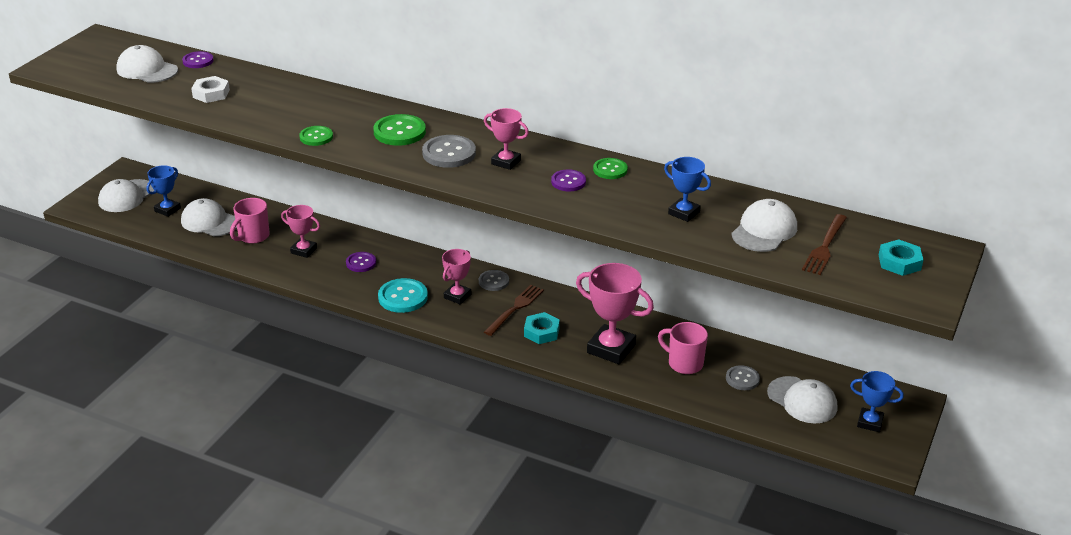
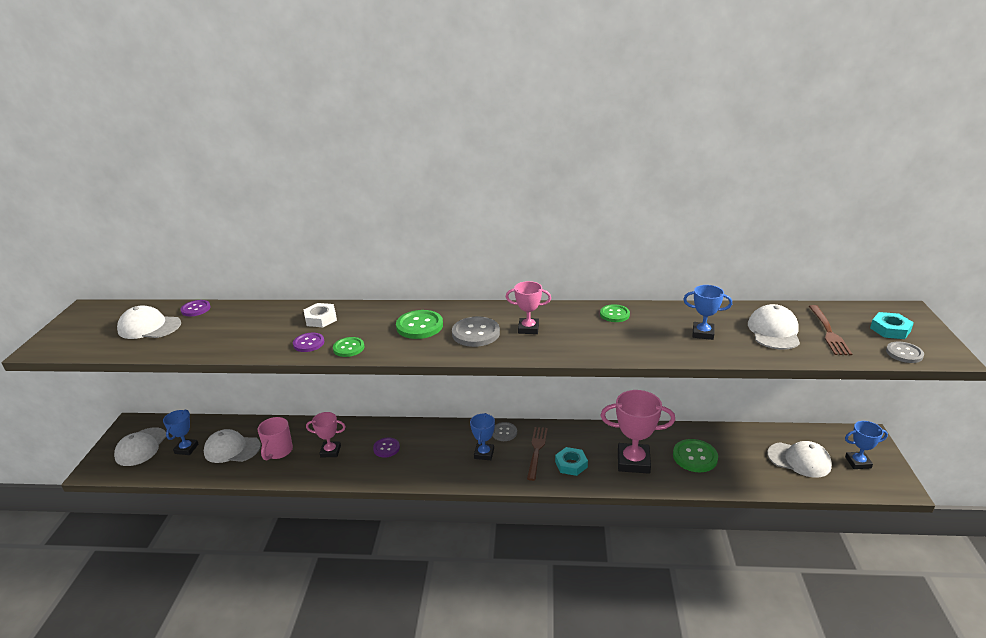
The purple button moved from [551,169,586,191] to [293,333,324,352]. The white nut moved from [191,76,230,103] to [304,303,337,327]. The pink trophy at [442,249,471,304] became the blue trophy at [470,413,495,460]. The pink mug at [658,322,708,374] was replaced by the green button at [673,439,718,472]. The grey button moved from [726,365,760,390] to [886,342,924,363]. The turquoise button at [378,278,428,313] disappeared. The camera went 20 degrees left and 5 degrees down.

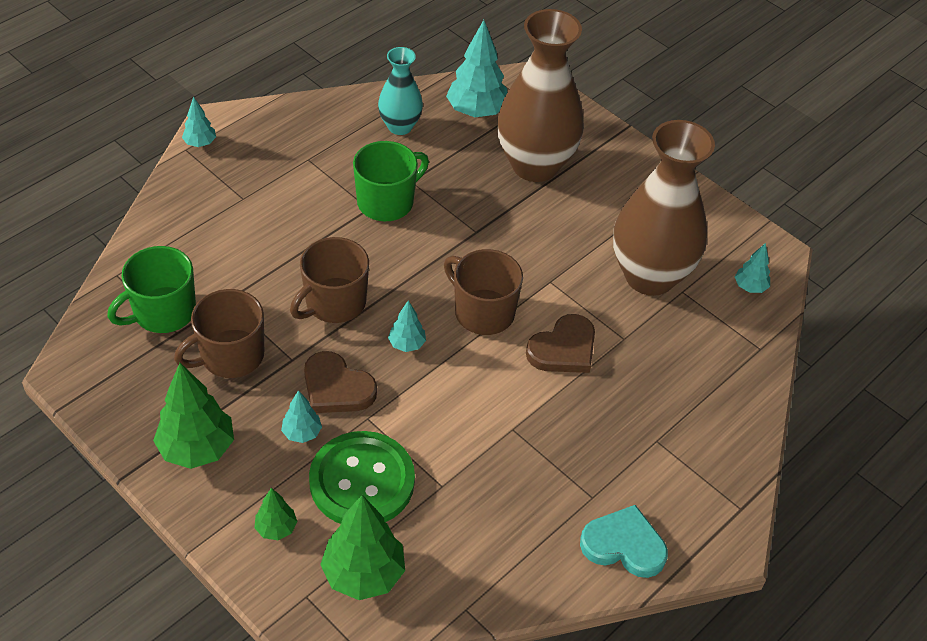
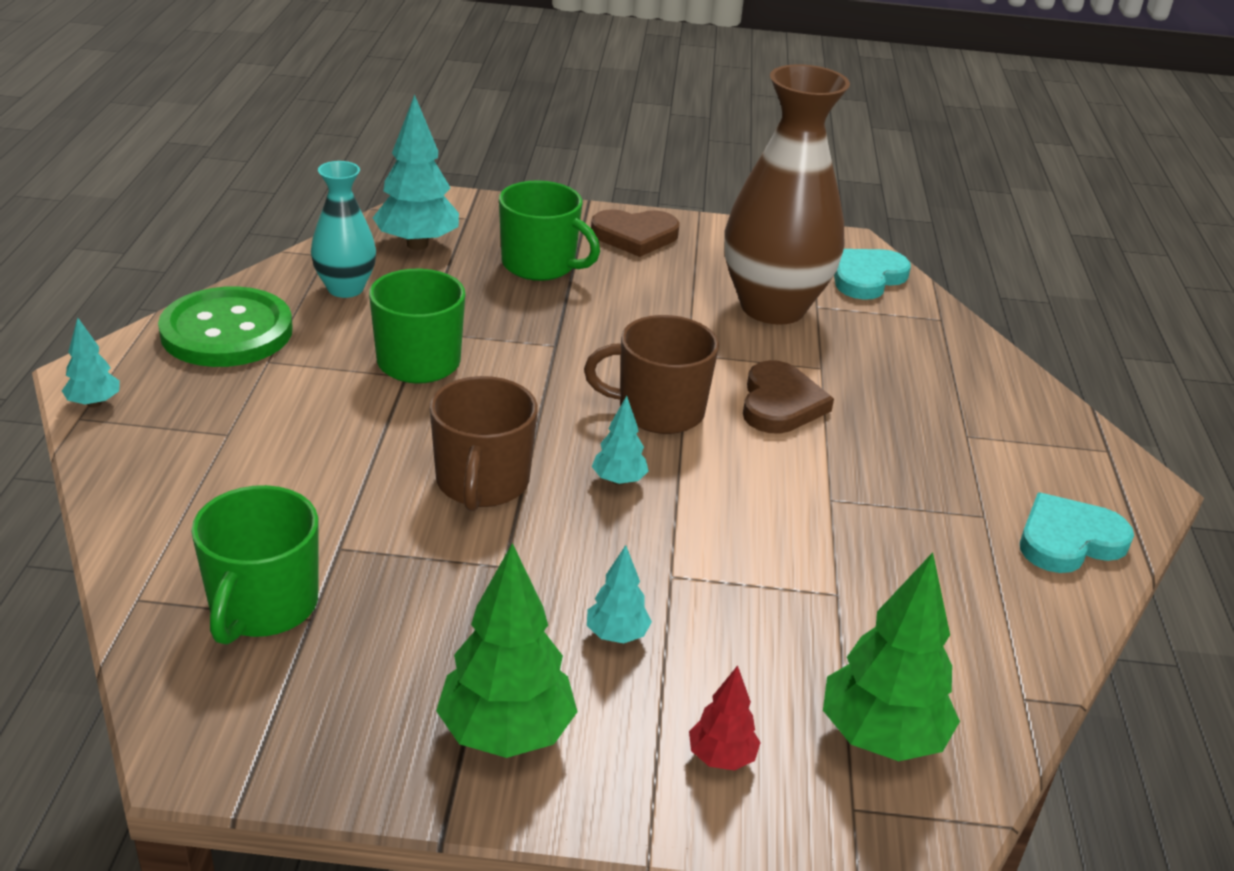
The green button moved from [309,431,415,524] to [158,286,293,367]. The brown vase at [497,9,584,182] was replaced by the green mug at [499,180,600,281]. The brown heart moved from [304,351,377,413] to [591,209,680,257]. The green tree at [254,488,298,540] became the red tree at [689,665,761,771]. The turquoise tree at [735,243,770,293] was replaced by the turquoise heart at [834,249,911,300]. The brown mug at [174,289,264,378] disappeared. The camera went 40 degrees left and 15 degrees down.

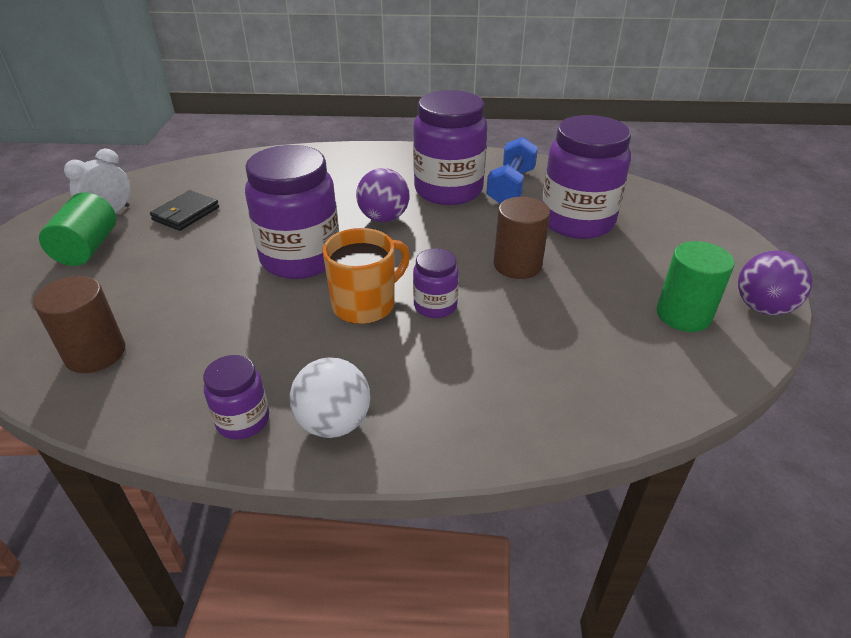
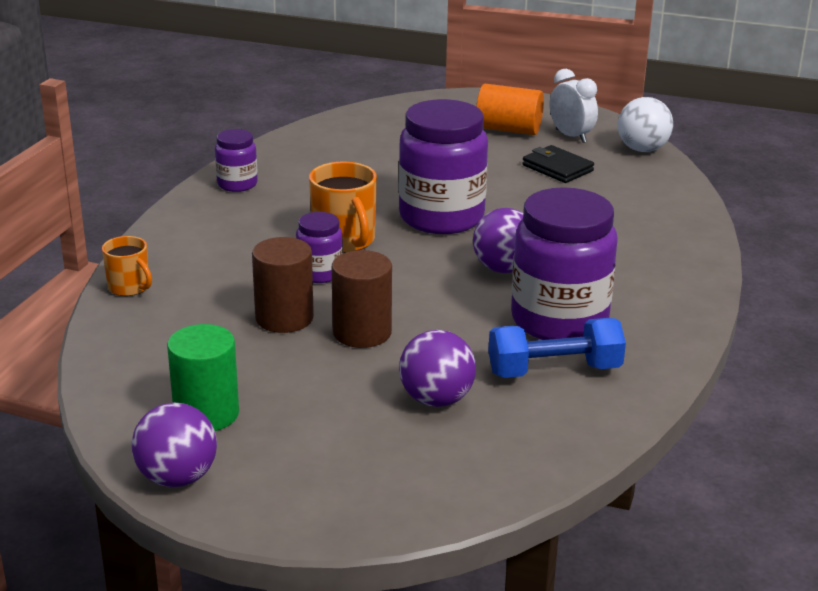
The orange mug at [102,236,152,296] appeared. The brown cylinder moved from [33,276,125,373] to [252,237,314,333]. The purple jar at [542,115,631,239] was replaced by the purple ball at [399,330,476,407]. The green cylinder at [39,192,116,266] became the orange cylinder at [476,84,544,135]. The blue dumbbell at [486,137,538,204] turned 45 degrees counterclockwise. The white ball moved from [290,357,370,438] to [618,97,673,152]. The camera went 105 degrees right and 10 degrees down.

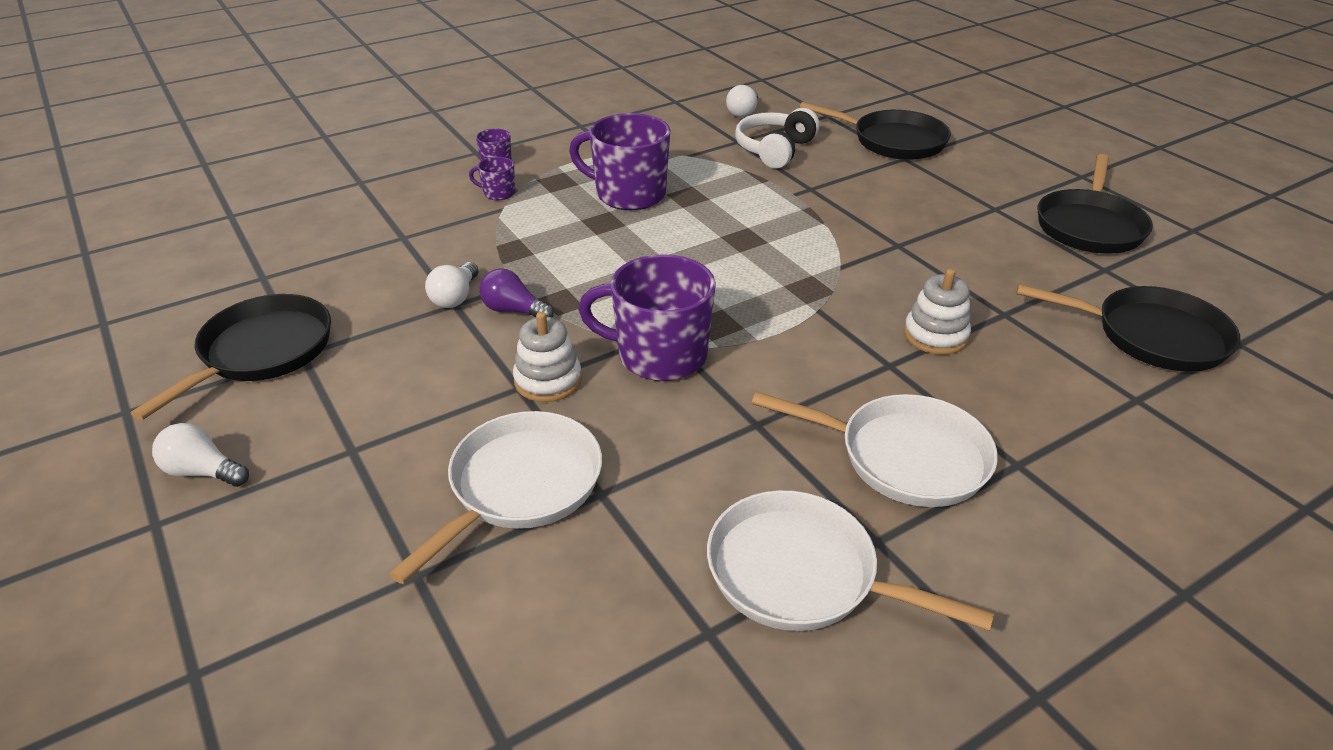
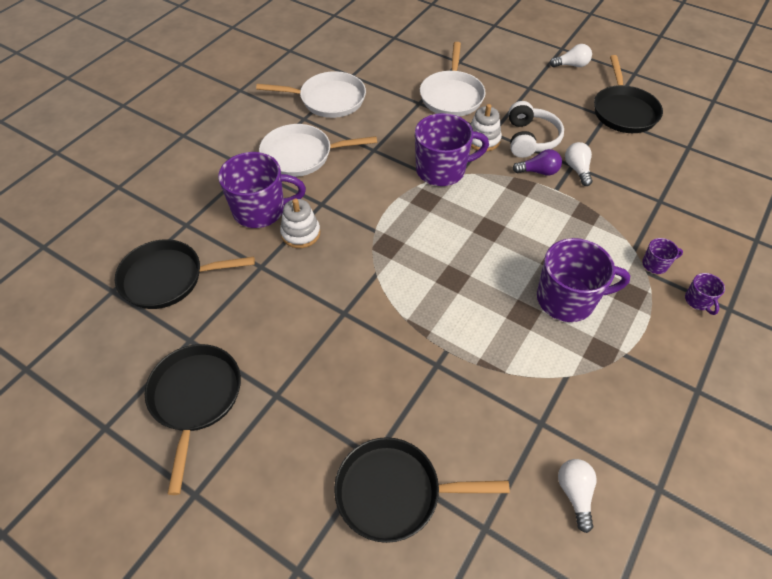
The purple mug at [218,152,306,228] appeared. The white headphones moved from [735,108,820,168] to [509,101,564,158]. The camera went 155 degrees right and 15 degrees up.

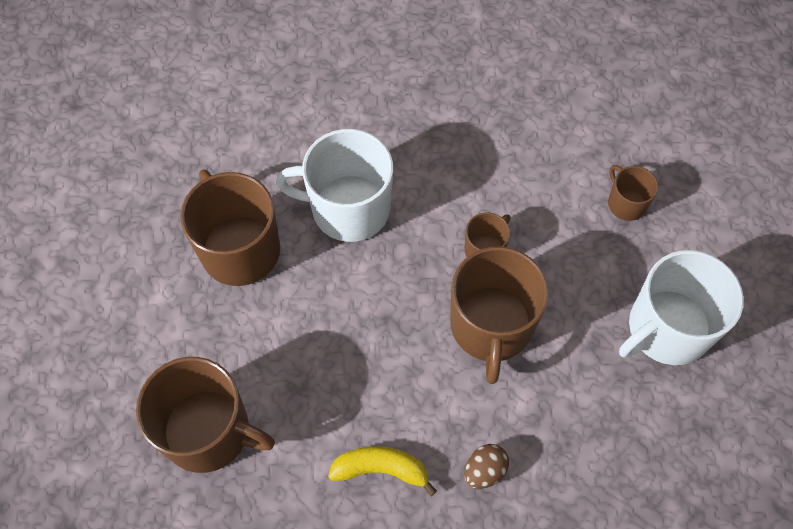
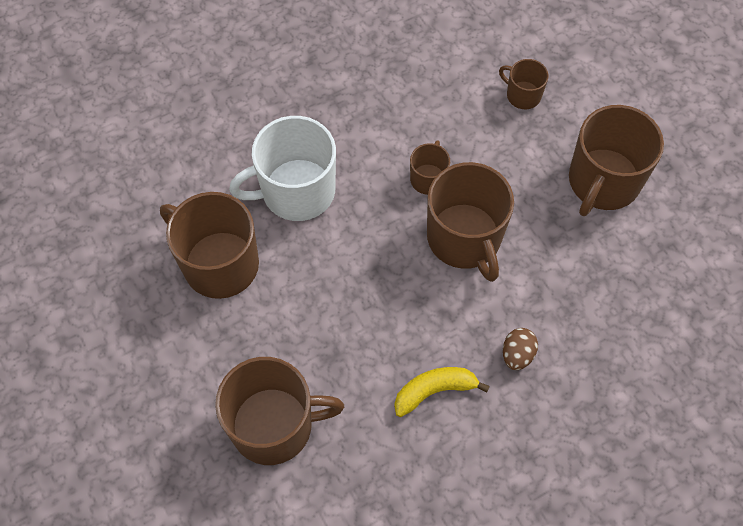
The white mug at [619,250,744,365] became the brown mug at [569,105,664,216]. The camera went 25 degrees left and 0 degrees up.

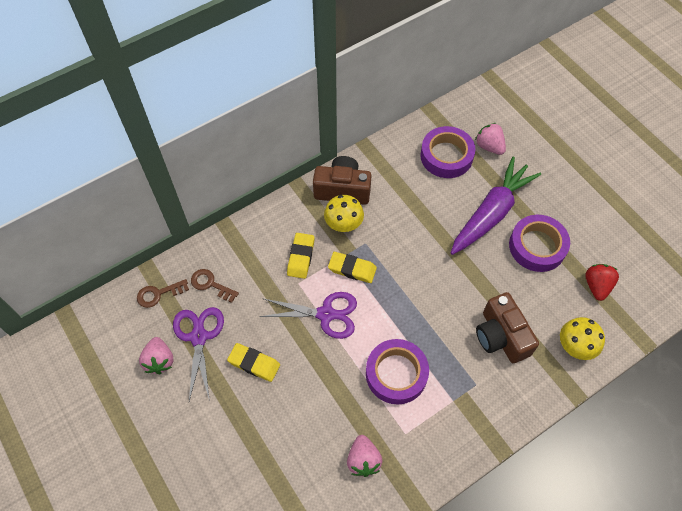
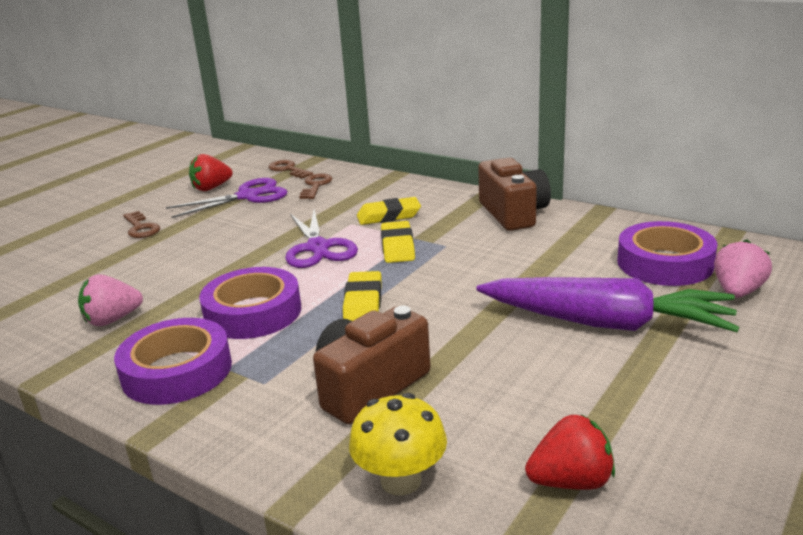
The purple tape moved from [509,215,570,272] to [114,318,232,405]. The brown key at [123,211,160,238] appeared. The pink strawberry at [139,337,173,374] became the red strawberry at [189,154,233,191]. The yellow eraser moved from [227,343,280,382] to [343,271,382,321]. The yellow mushroom at [324,195,364,232] disappeared. The camera went 70 degrees right and 35 degrees down.

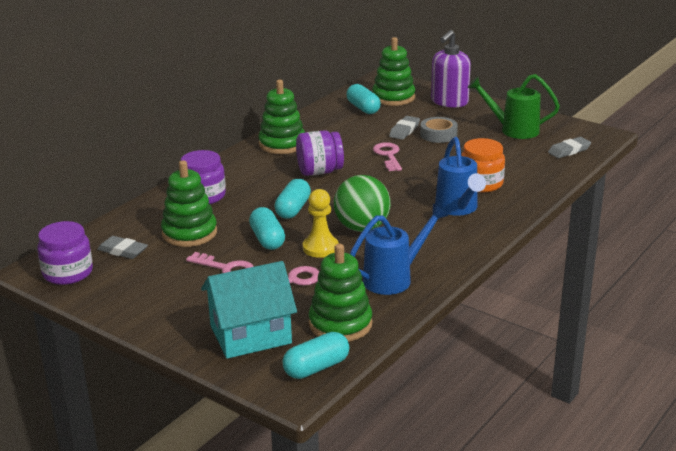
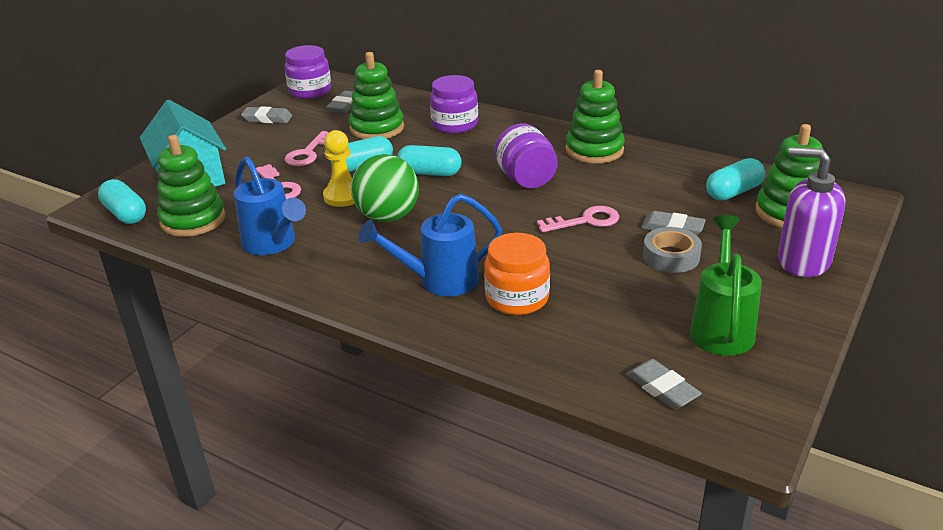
The grey eraser at [241,106,292,123] appeared. The camera went 85 degrees right and 5 degrees up.

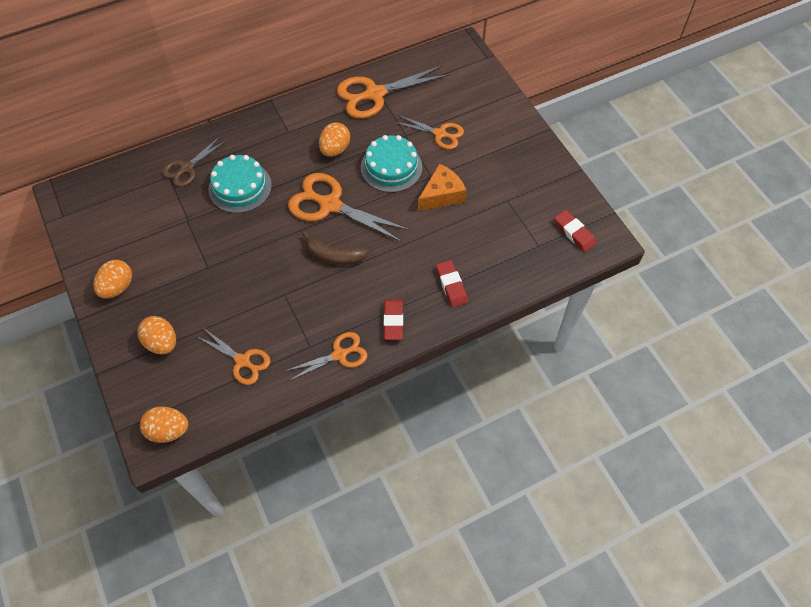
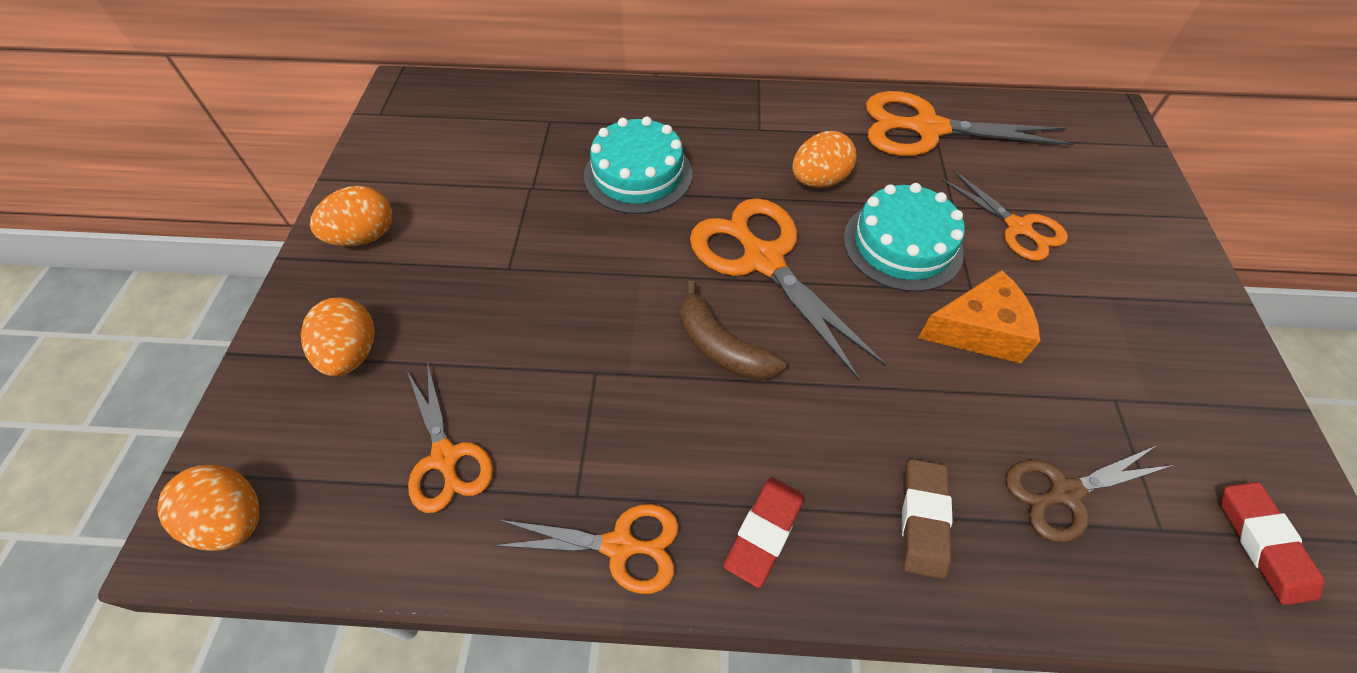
The red eraser at [436,260,468,308] became the brown eraser at [902,459,953,579]. The brown scissors moved from [162,137,227,187] to [1006,446,1174,542]. The camera went 30 degrees right and 5 degrees down.

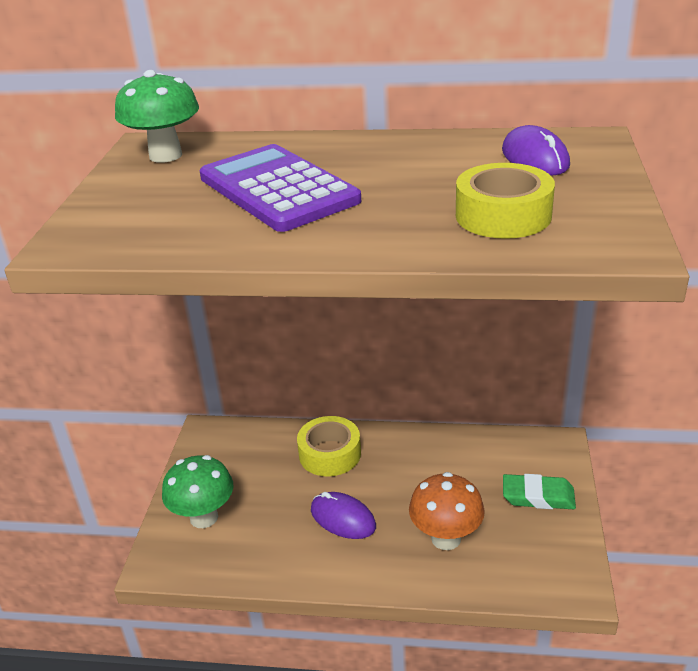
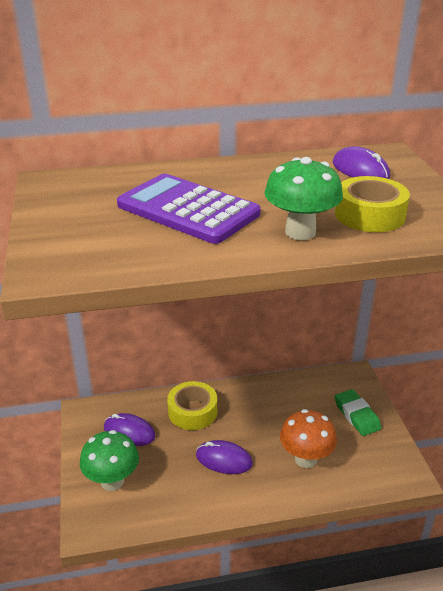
The purple mouse at [104,413,156,446] appeared. The green mushroom moved from [115,70,199,163] to [264,157,343,240]. The green eraser at [503,474,576,509] turned 75 degrees clockwise. The camera went 20 degrees left and 0 degrees up.

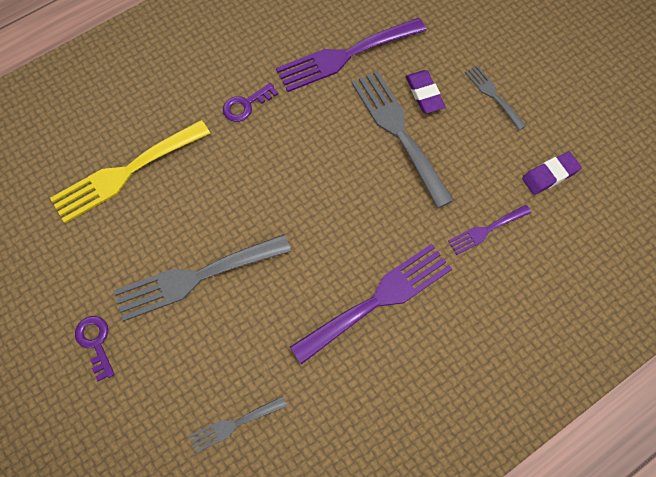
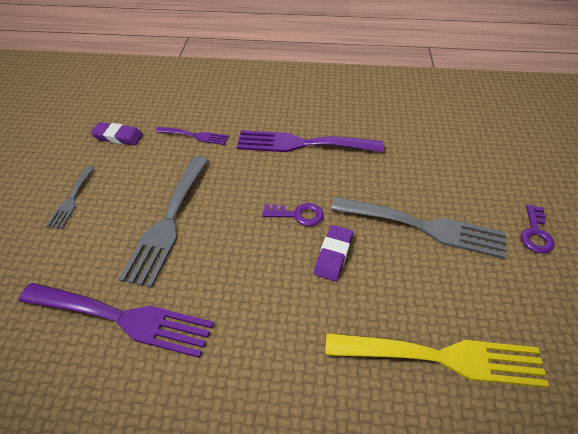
The purple key moved from [223,83,278,122] to [262,203,324,226]. The purple eraser moved from [406,70,445,114] to [314,225,353,281]. The grey fork at [189,396,287,453] disappeared. The camera went 140 degrees left and 20 degrees down.

